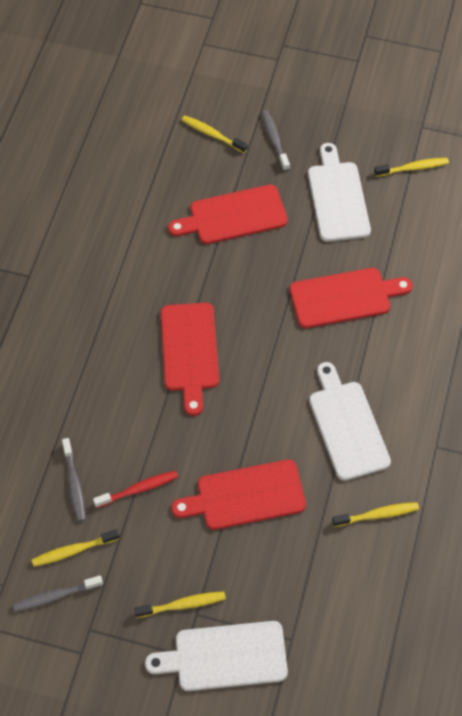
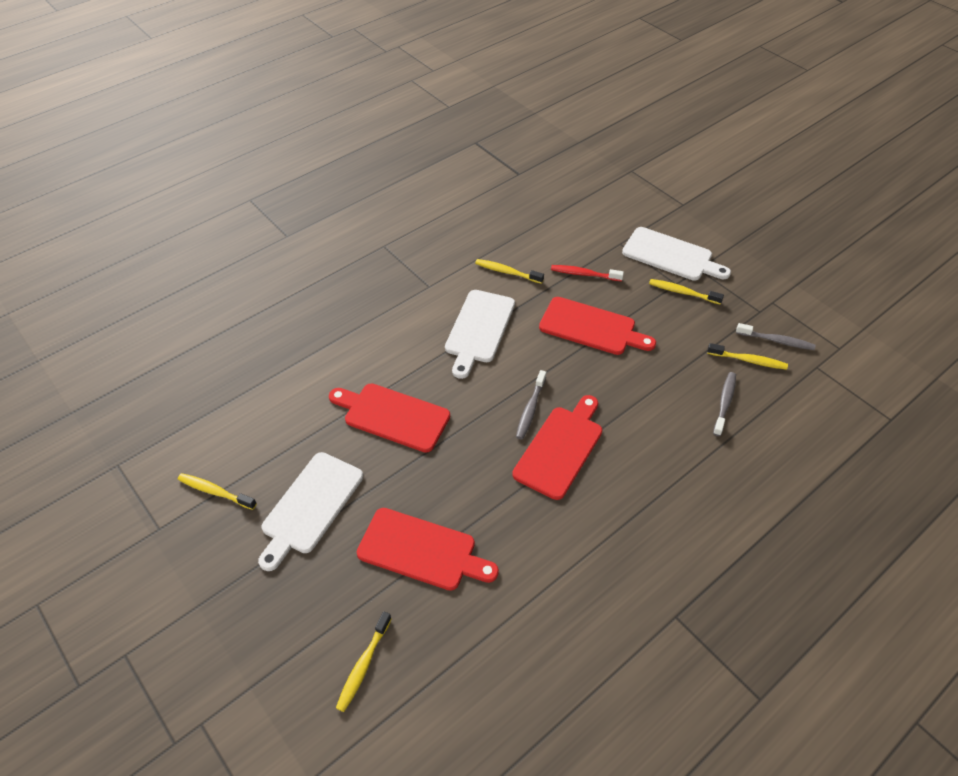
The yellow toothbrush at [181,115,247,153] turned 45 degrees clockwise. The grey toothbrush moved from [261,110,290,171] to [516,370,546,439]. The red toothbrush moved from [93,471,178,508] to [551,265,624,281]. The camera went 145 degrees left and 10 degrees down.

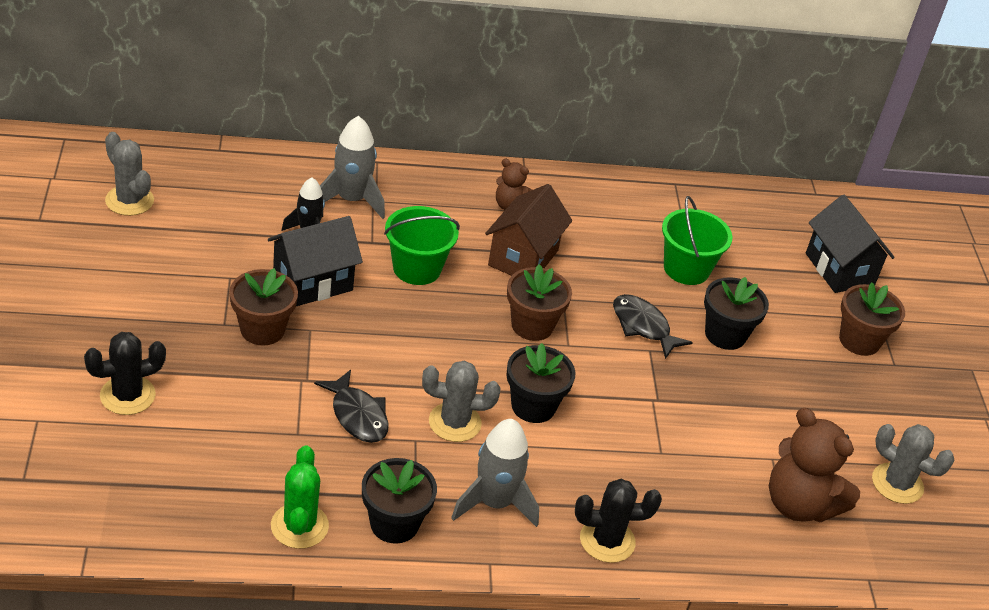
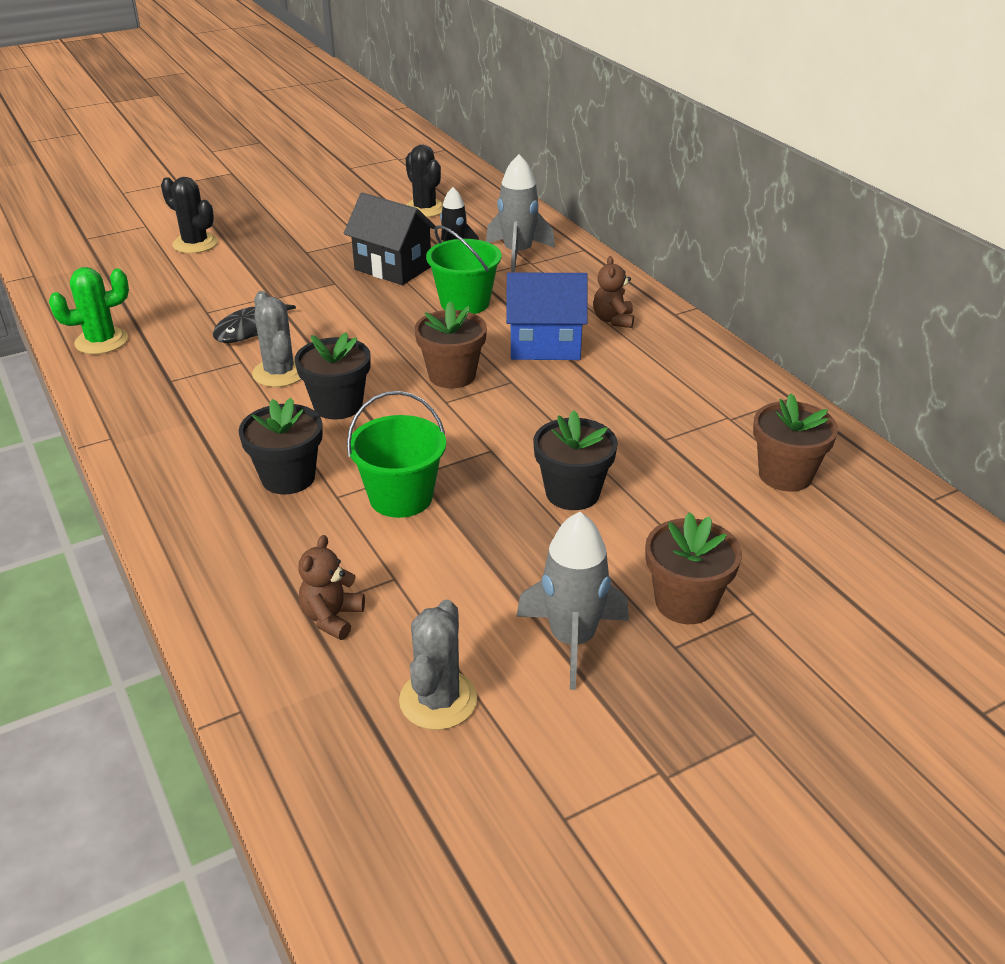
The black flower pot moved from [362,458,437,544] to [238,398,323,494]. The brown teddy bear at [769,408,860,523] changed to 0.54 times the size. The green bucket moved from [662,196,732,285] to [347,391,446,518]. The black cactus moved from [575,479,662,563] to [406,145,443,217]. The brown house at [485,184,572,276] became the blue house at [506,272,588,360]. The grey rocket moved from [451,419,539,527] to [516,512,629,690]. The brown flower pot moved from [229,268,298,346] to [753,394,838,492]. The grey cactus at [105,132,154,216] disappeared. The black fish at [613,294,693,359] disappeared. The black house at [806,195,895,293] disappeared. The camera went 70 degrees right and 5 degrees down.

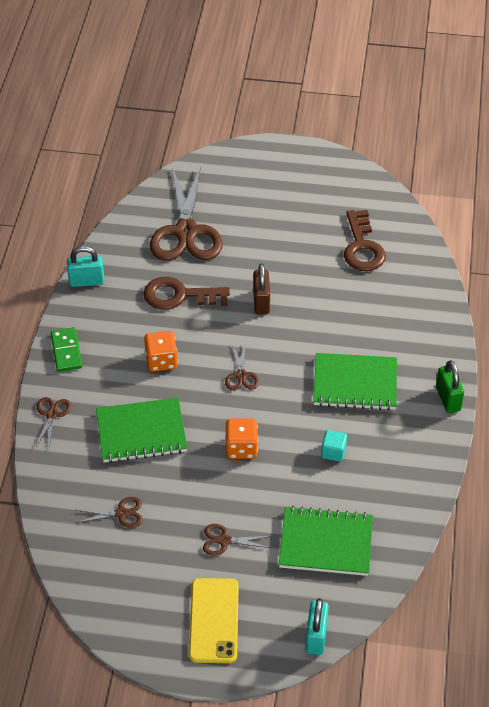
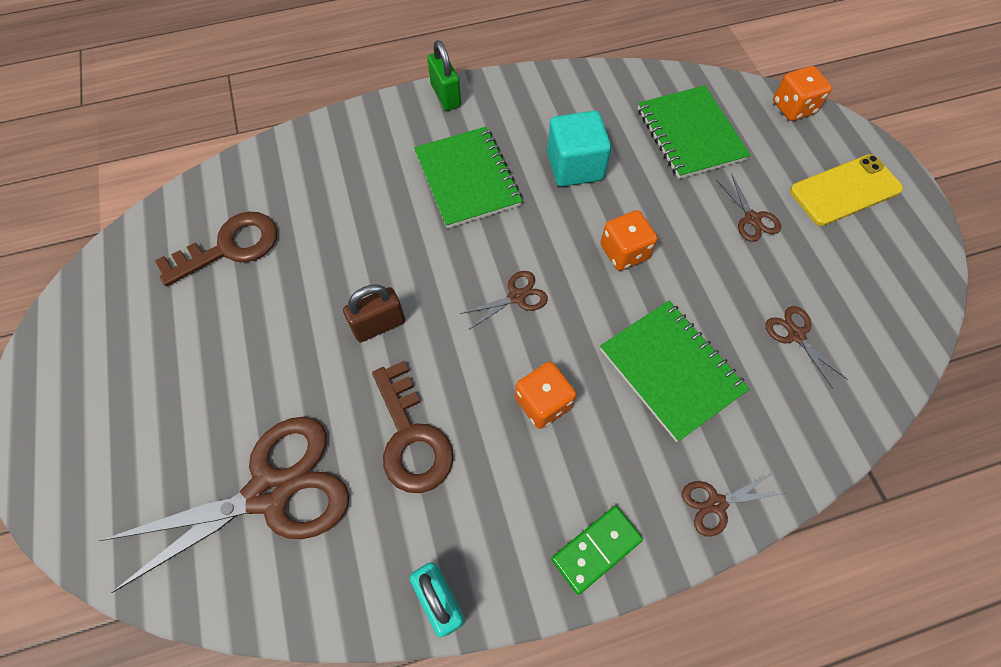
The green padlock at [436,360,464,413] turned 75 degrees counterclockwise. The turquoise cube at [321,430,347,462] changed to 1.90 times the size. The turquoise padlock at [305,598,329,655] was replaced by the orange dice at [773,66,832,121]. The camera went 115 degrees left and 15 degrees up.

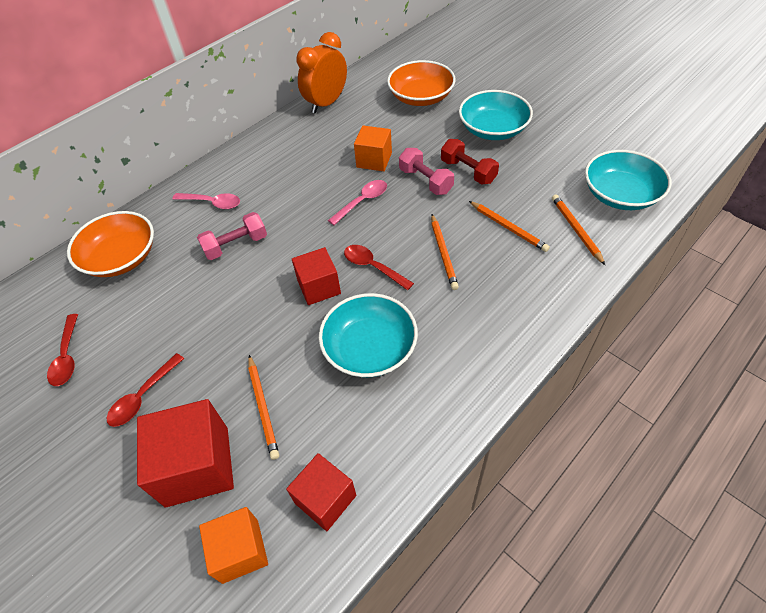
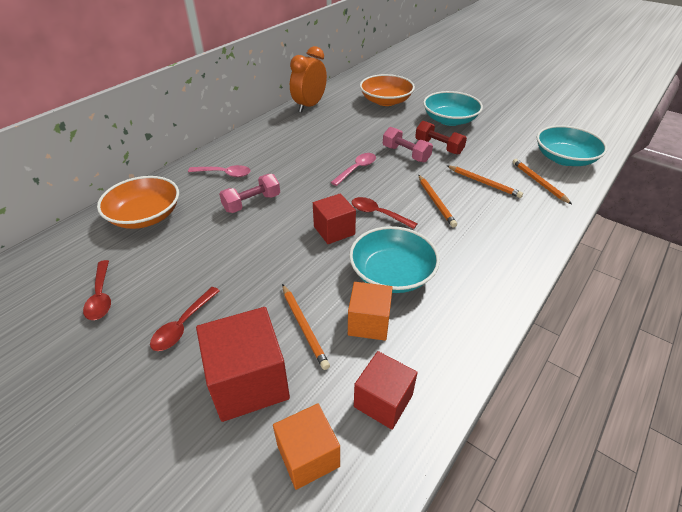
The orange cube moved from [354,126,392,171] to [348,282,393,341]. The camera went 10 degrees left and 10 degrees down.

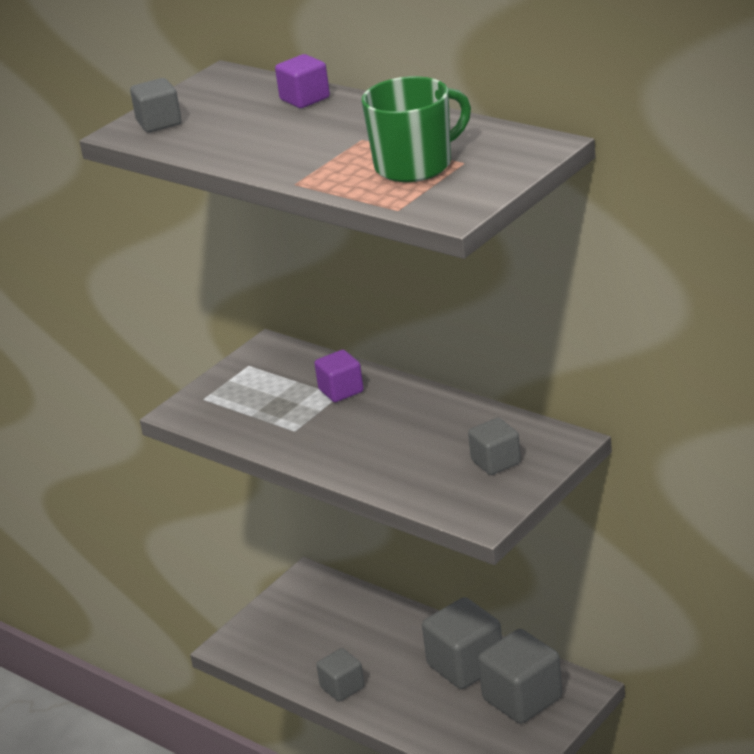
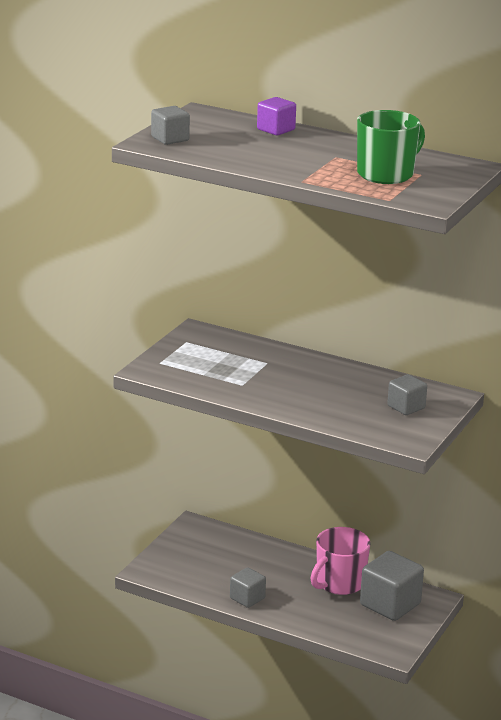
The grey cube at [422,597,502,689] was replaced by the pink mug at [311,527,371,595]. The purple cube at [314,350,364,402] disappeared. The camera went 15 degrees left and 5 degrees down.

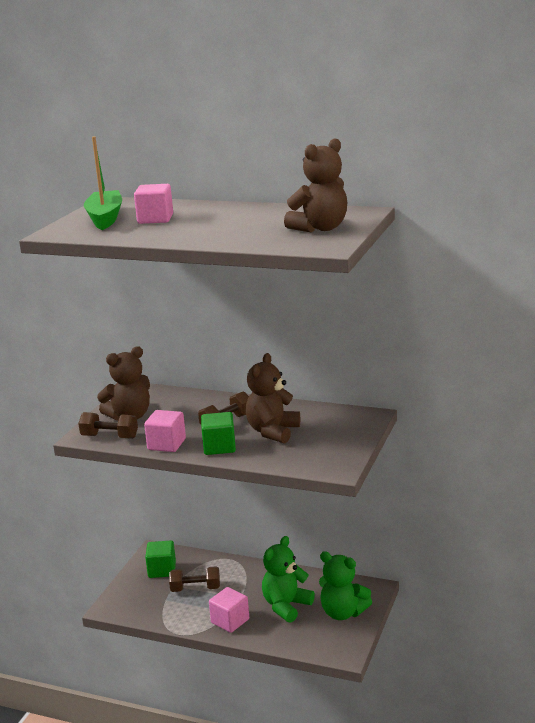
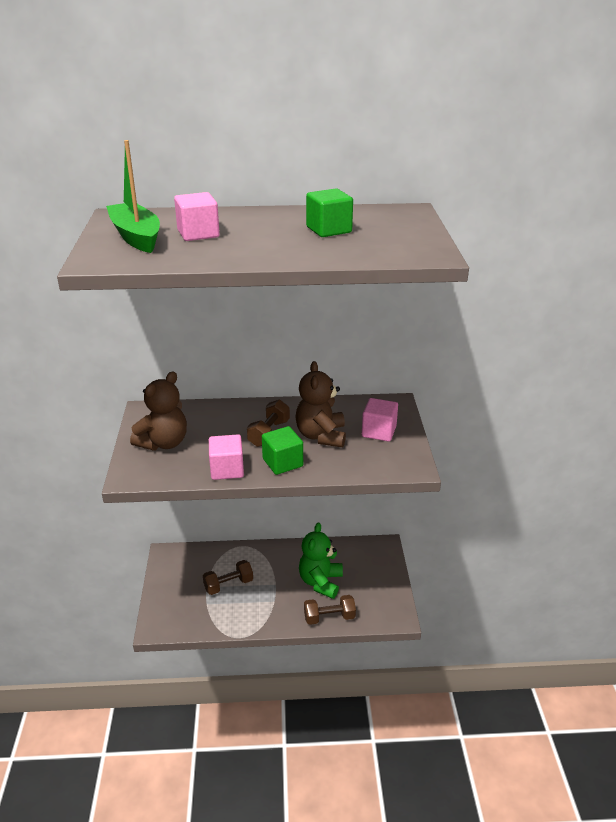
The brown dumbbell moved from [78,412,138,439] to [304,595,356,625]. The green cube moved from [145,541,176,578] to [306,188,353,237]. The pink cube moved from [209,587,249,633] to [362,398,398,442]. The brown teddy bear at [284,138,348,232] disappeared. The green teddy bear at [319,551,372,620] disappeared. The camera went 25 degrees left and 10 degrees up.

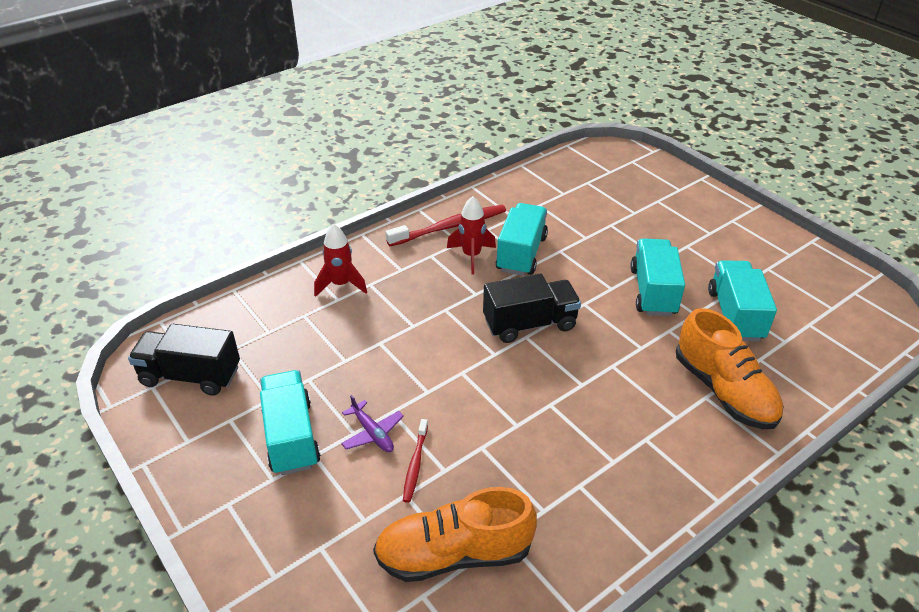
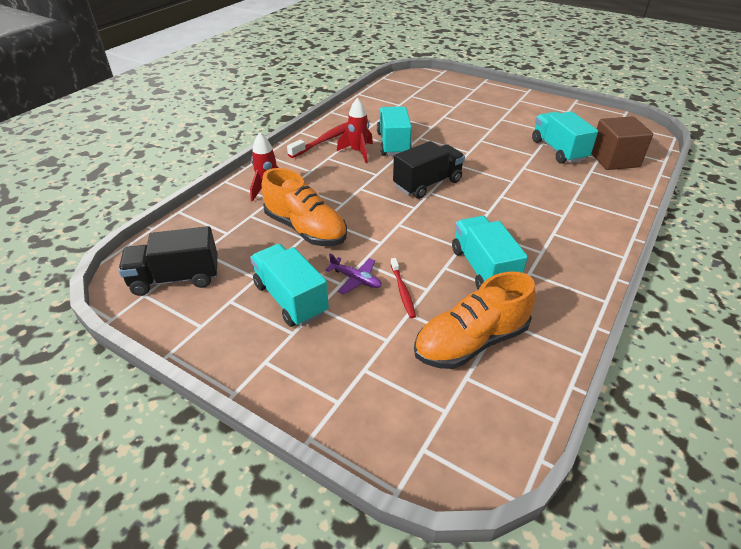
The orange shoe moved from [676,308,784,429] to [261,168,347,246]. The turquoise truck moved from [630,238,685,316] to [452,216,528,290]. The brown cube at [591,116,653,170] appeared. The camera went 20 degrees left and 0 degrees up.

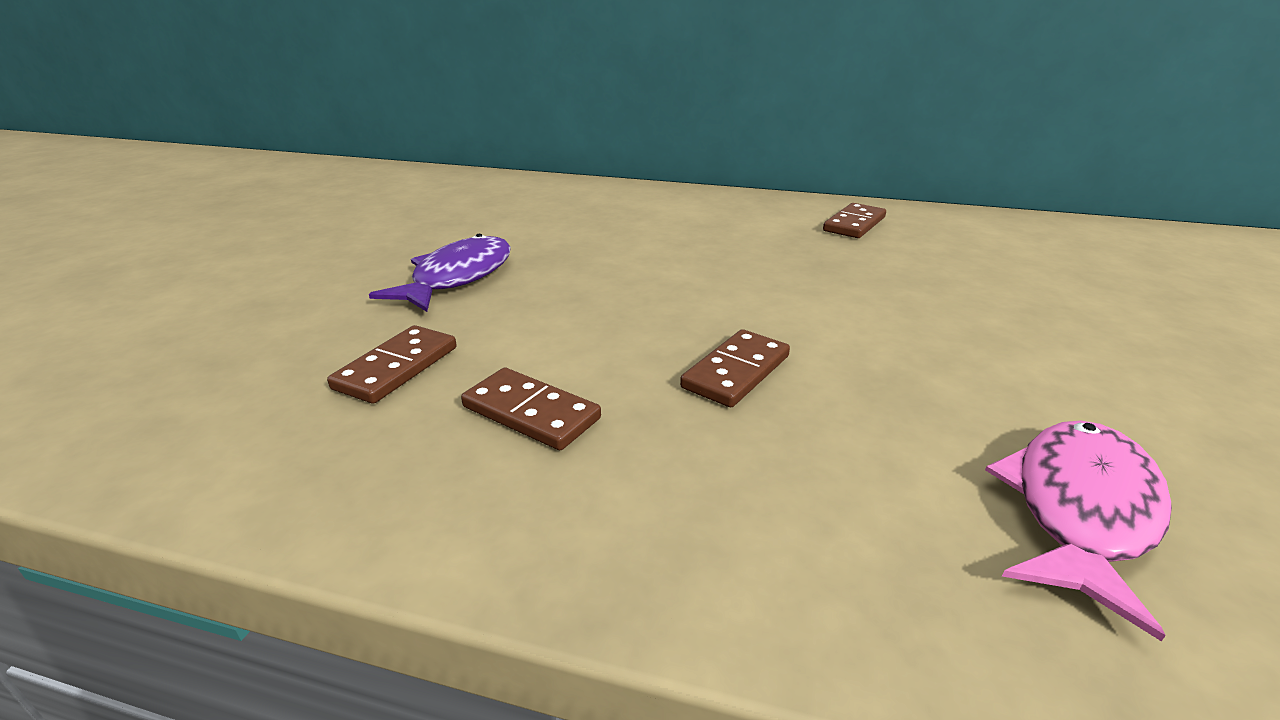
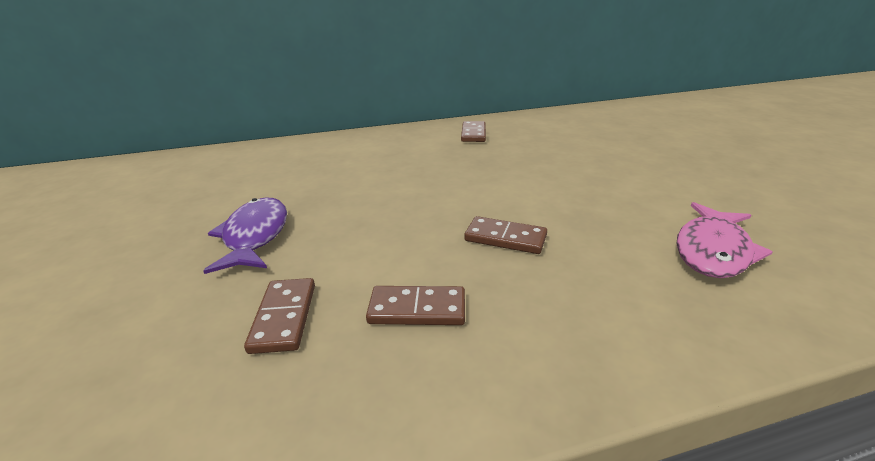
The brown domino at [680,329,790,407] turned 75 degrees counterclockwise. The pink fish at [985,420,1172,642] turned 150 degrees counterclockwise. The camera went 30 degrees left and 0 degrees up.

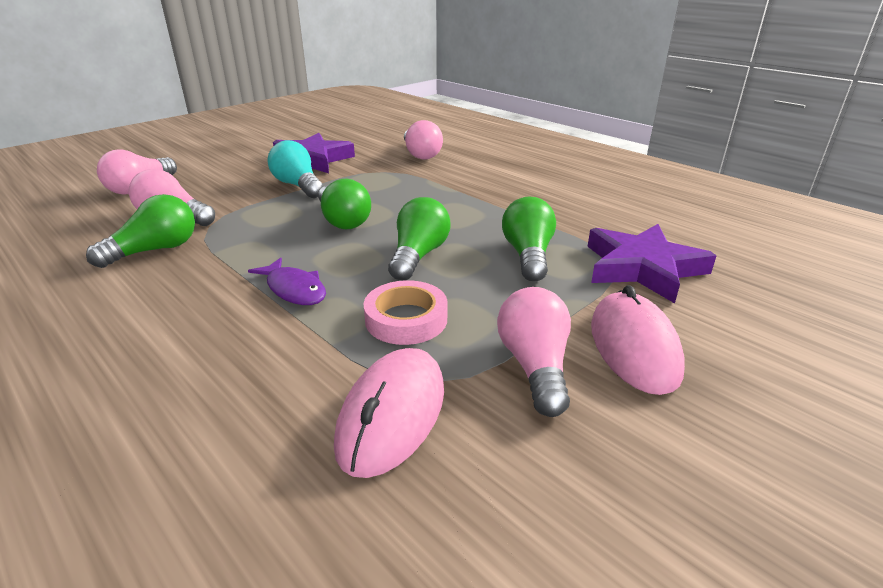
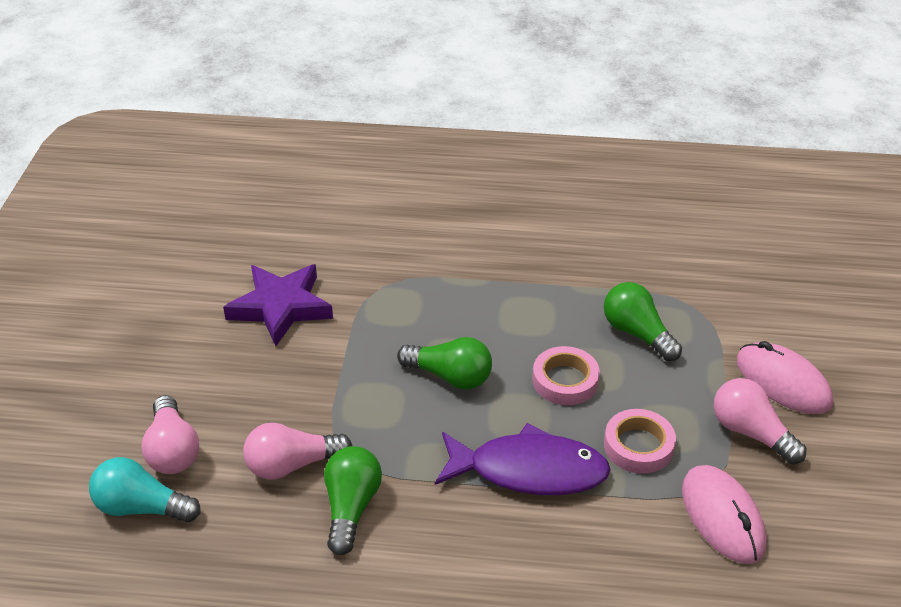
The turquoise light bulb moved from [268,140,323,198] to [89,457,200,522]. The purple fish at [248,258,326,305] changed to 1.79 times the size. The green light bulb at [388,197,451,281] was replaced by the pink tape at [532,346,600,405]. The pink light bulb at [404,120,443,159] disappeared. The purple star at [587,224,717,303] disappeared. The camera went 40 degrees left and 10 degrees up.

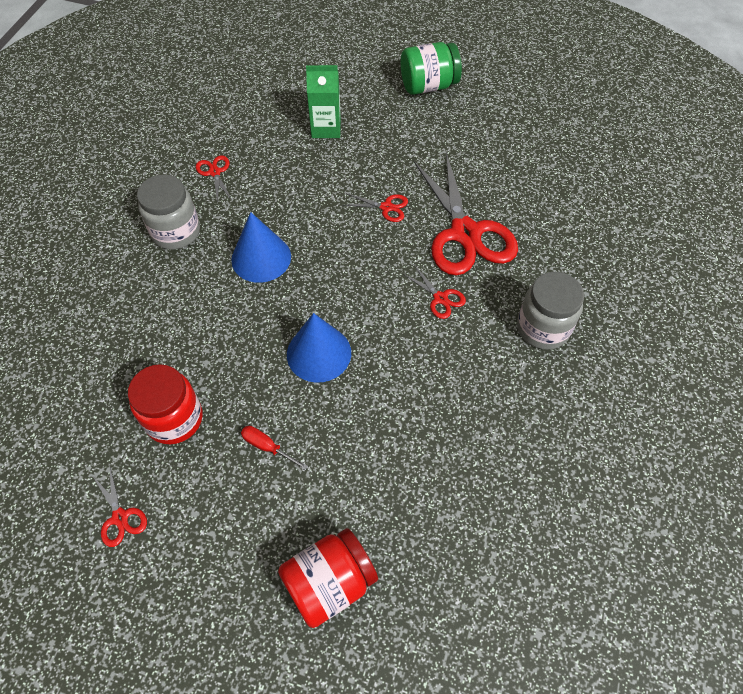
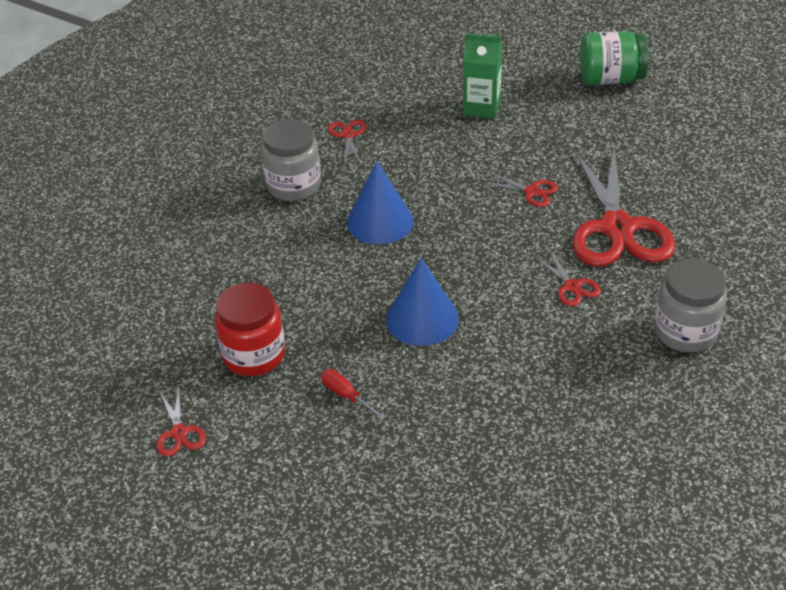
The red jar at [278,528,378,628] disappeared. The camera went 15 degrees right and 15 degrees down.

